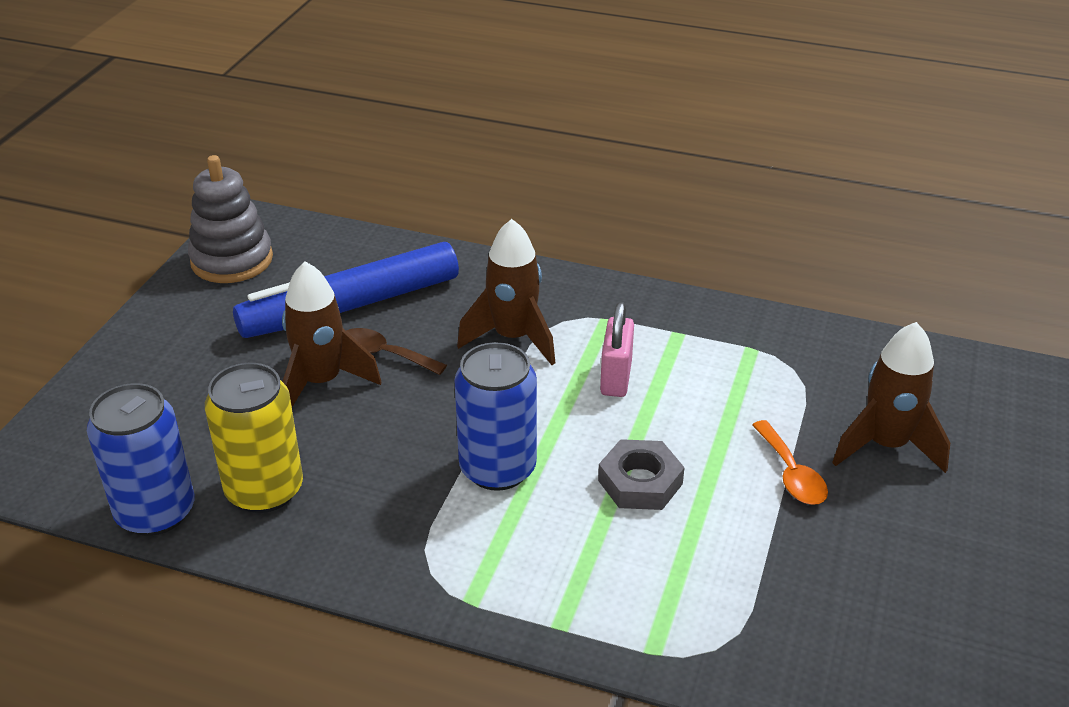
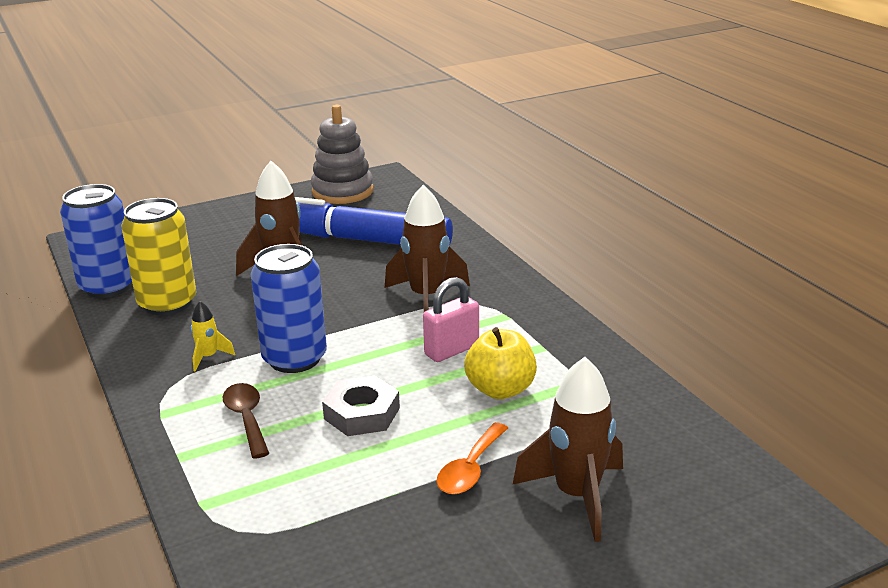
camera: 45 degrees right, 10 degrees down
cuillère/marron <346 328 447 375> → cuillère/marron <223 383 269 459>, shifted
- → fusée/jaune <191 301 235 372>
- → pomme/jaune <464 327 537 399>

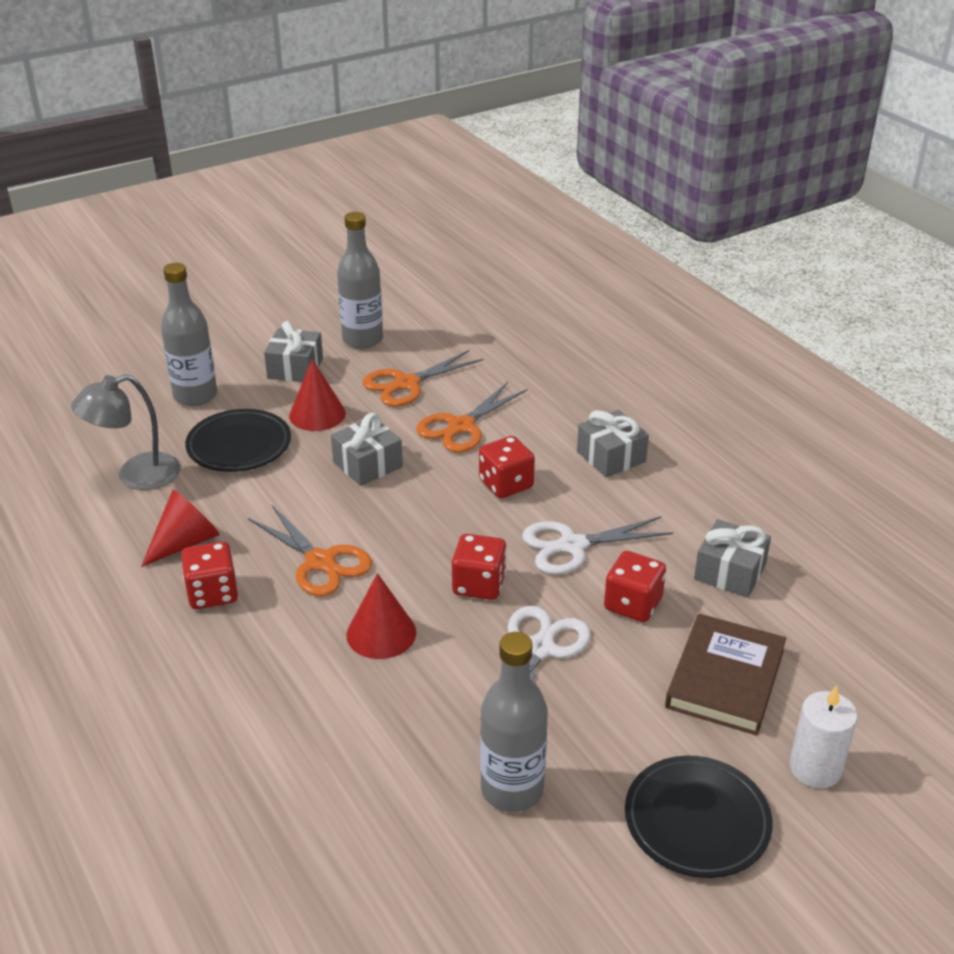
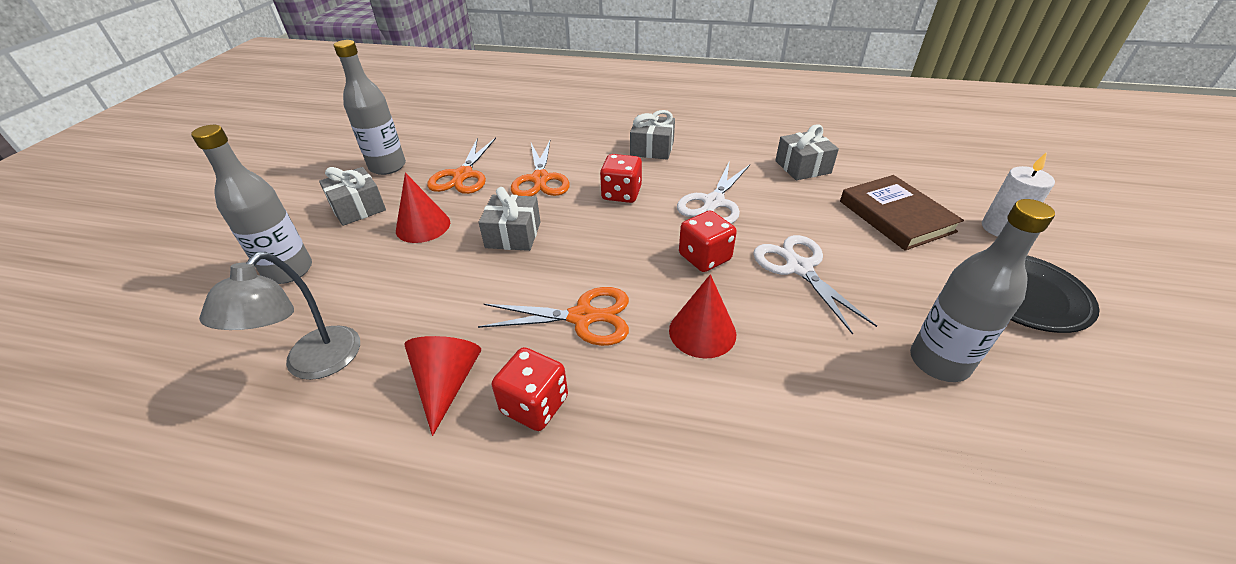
camera: 45 degrees left, 5 degrees up
assiette/noir <185 409 291 472> → -
dé/rouge <604 551 666 622> → -

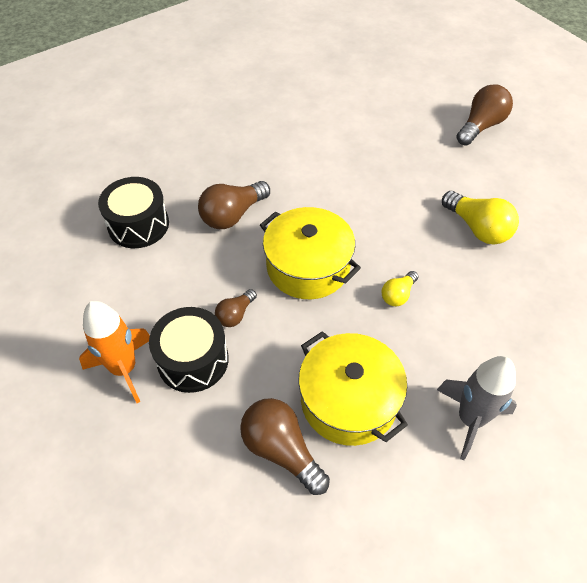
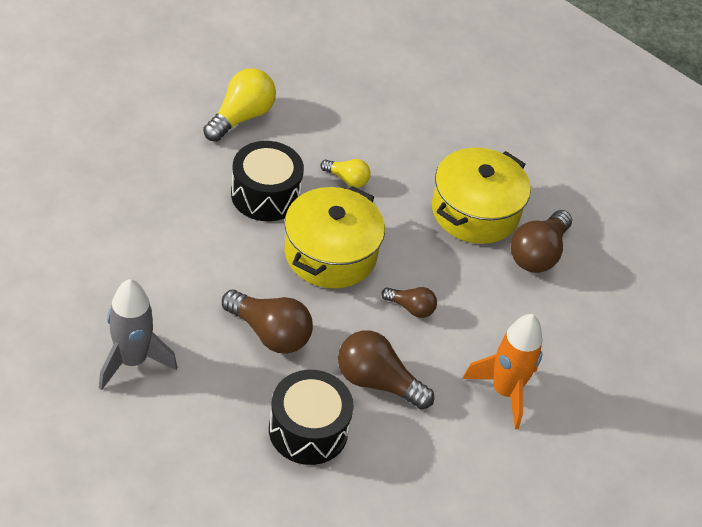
camera: 110 degrees left, 5 degrees down
tambour/noir <149 307 229 393> → tambour/noir <231 141 304 221>, shifted
fusée/gris <437 356 517 460> → fusée/gris <99 279 177 390>, shifted
ampoule/marron <456 84 513 145> → ampoule/marron <338 330 434 410>, shifted

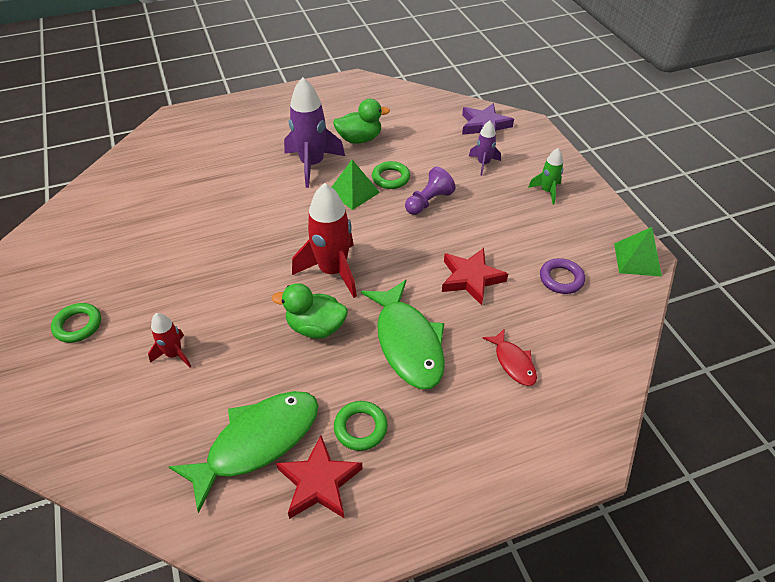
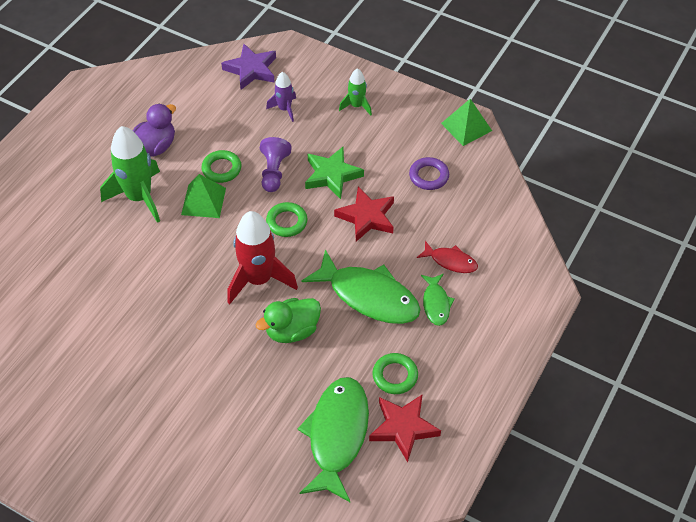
camera: 40 degrees left, 5 degrees up
anneau/vert <51 303 101 343> → anneau/vert <266 202 308 237>, shifted
fusée/rouge <148 313 192 368> → -
fusée/violet <284 77 345 188> → fusée/vert <100 126 160 223>
canard/vert <333 99 390 144> → canard/violet <133 104 176 157>
- → étoile/vert <305 147 364 199>
- → poisson/vert <421 274 455 326>

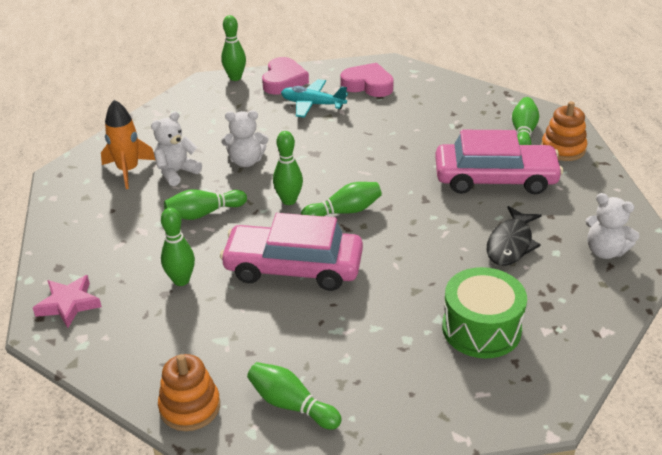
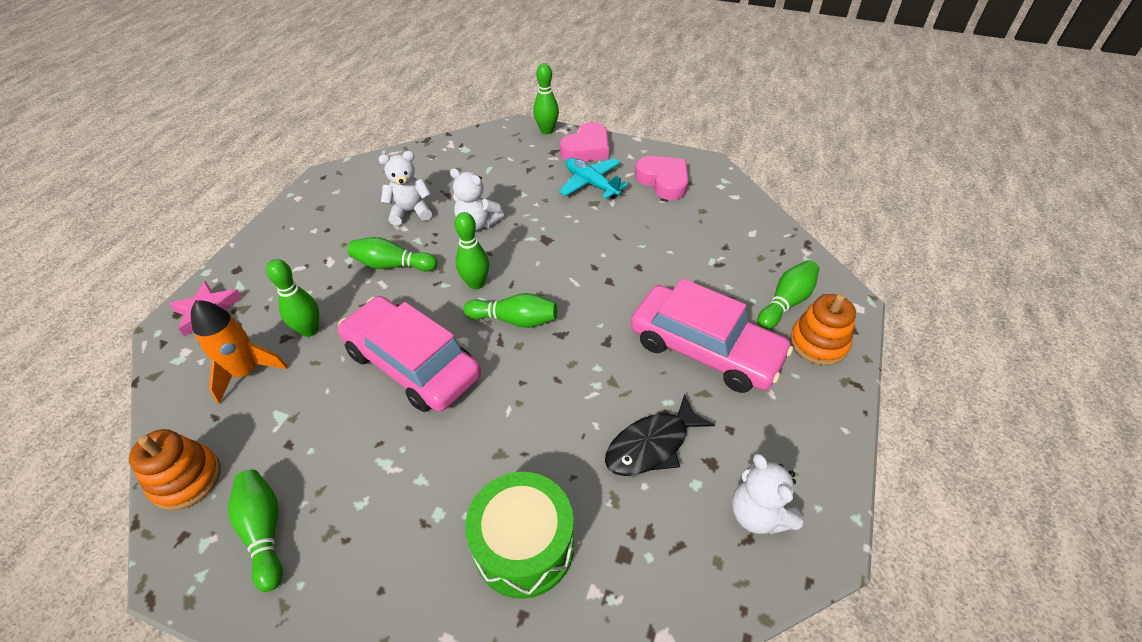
camera: 30 degrees right, 10 degrees up
fusée/orange <101 100 155 189> → fusée/orange <191 300 288 404>, shifted

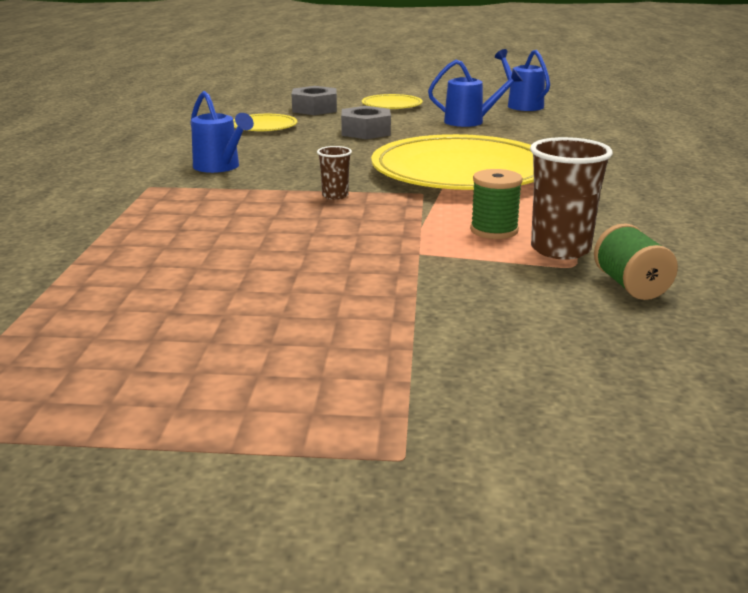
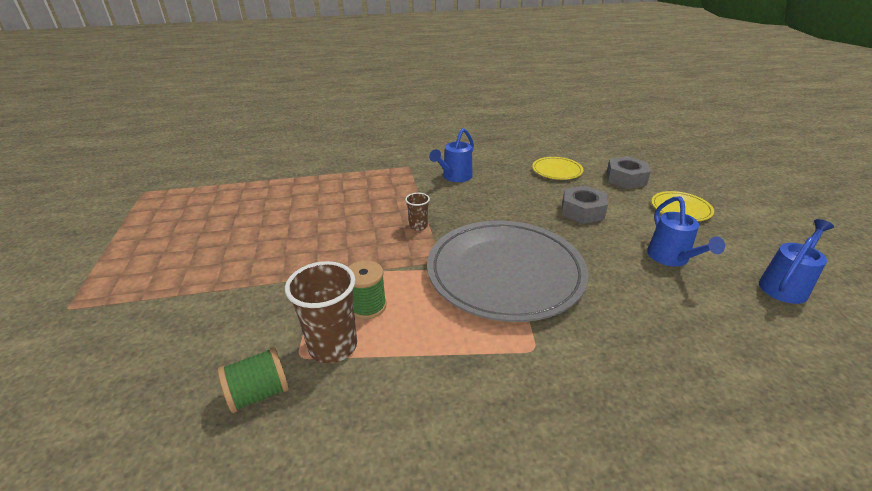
camera: 75 degrees right, 10 degrees up
assiette/jaune <371 134 534 190> → assiette/gris <427 221 589 322>

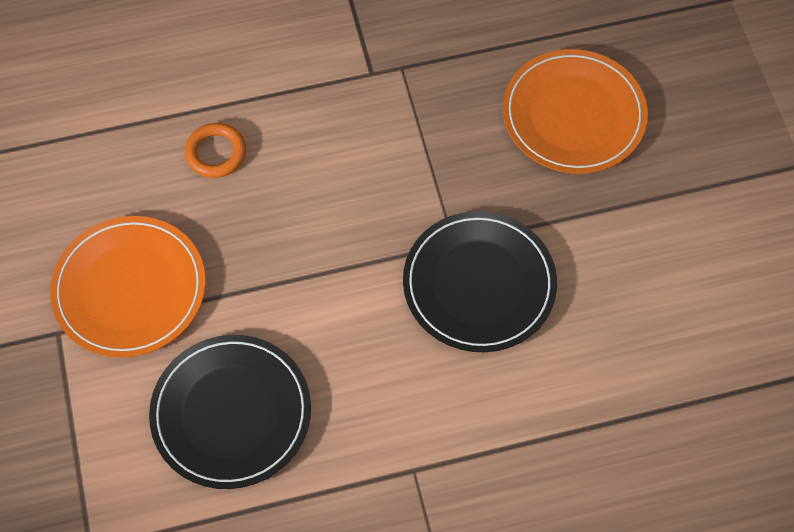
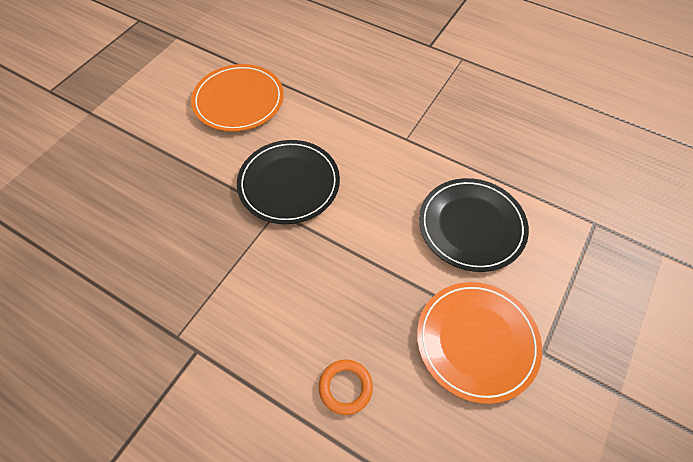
camera: 135 degrees left, 5 degrees down
assiette/orange <503 49 648 174> → assiette/orange <191 64 284 132>, shifted

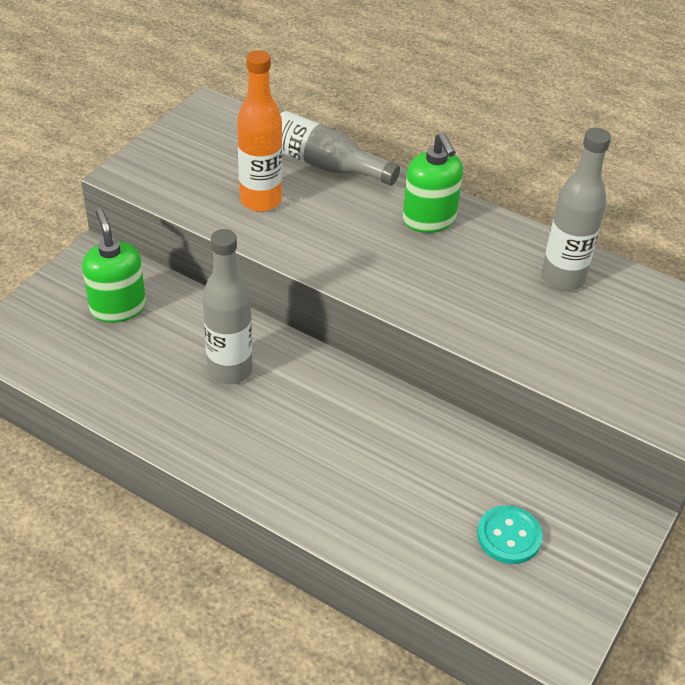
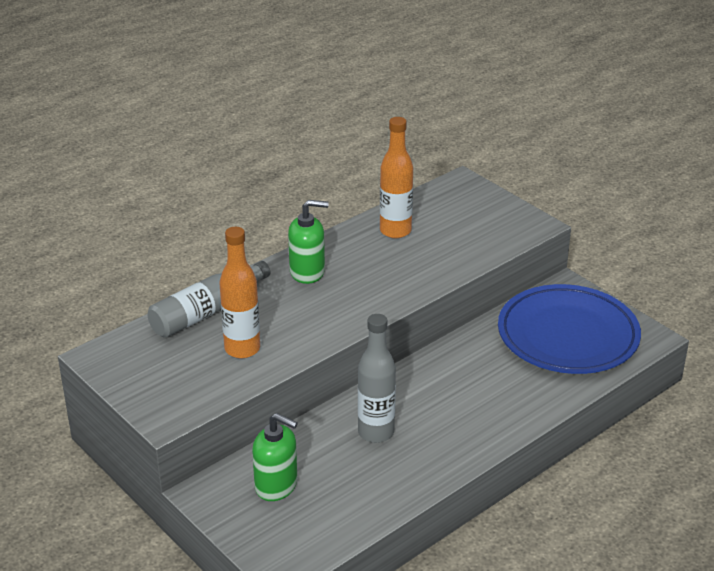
camera: 70 degrees left, 10 degrees down
distributeur de savon/vert <82 209 146 323> → distributeur de savon/vert <252 413 298 501>, 150 degrees counterclockwise
bouton/turquoise <477 505 543 564> → assiette/bleu <498 284 641 374>
bouteille/gris <541 128 611 291> → bouteille/orange <380 117 413 238>

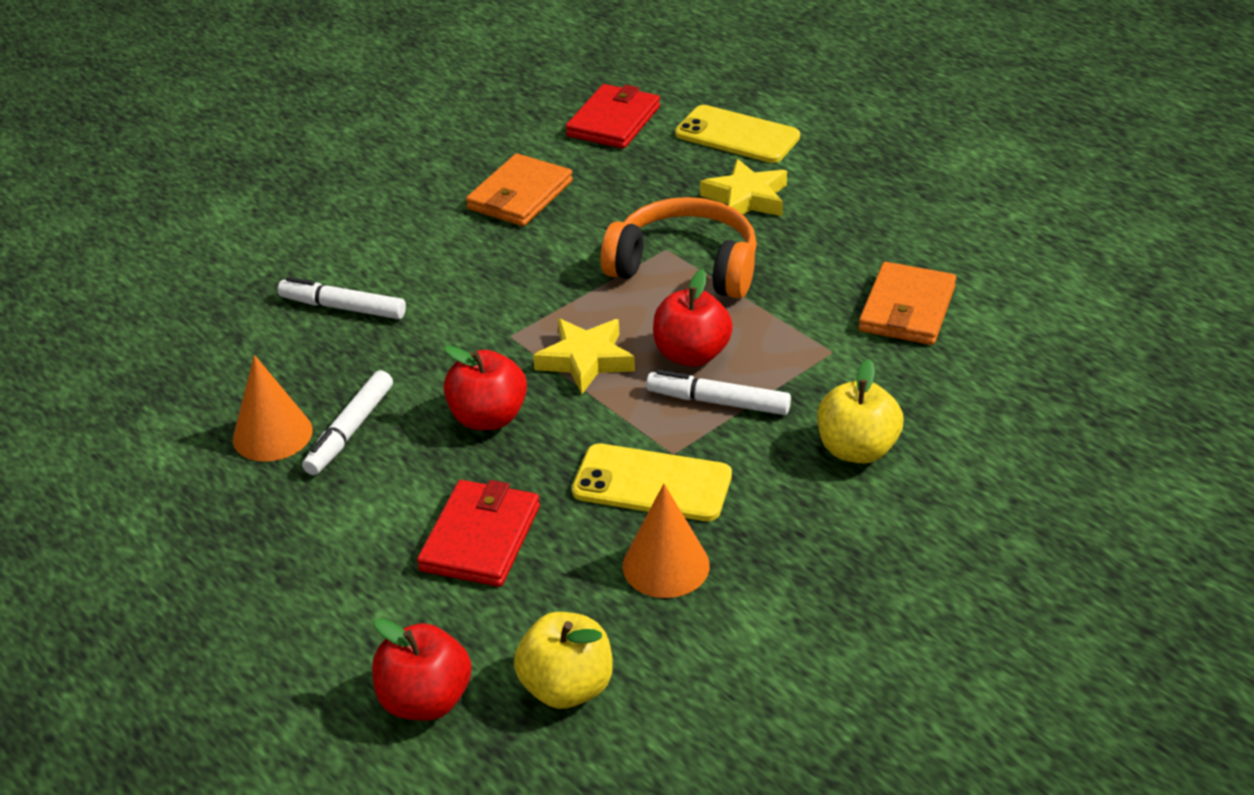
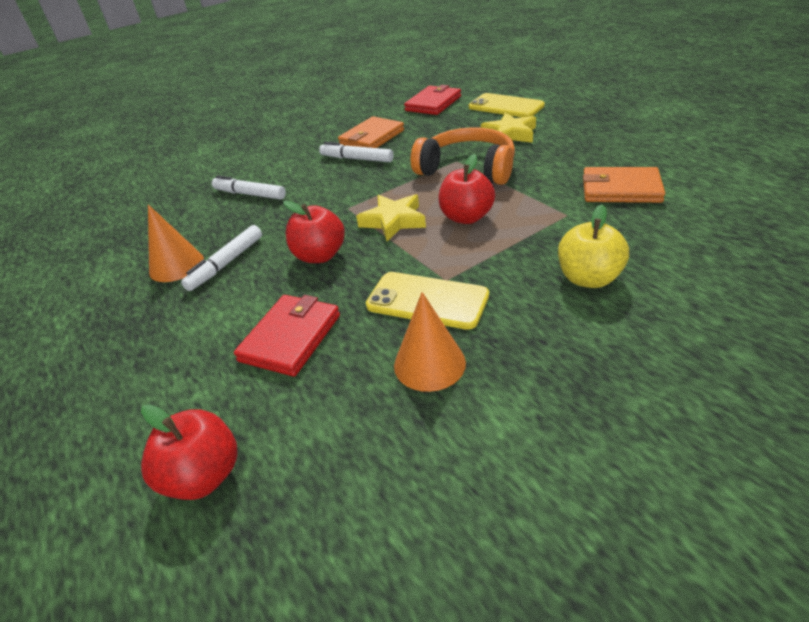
camera: 10 degrees right, 0 degrees up
pomme/jaune <514 612 613 709> → -
feutre/blanc <646 370 791 415> → feutre/blanc <319 142 393 162>, shifted
portefeuille/orange <858 262 956 345> → portefeuille/orange <583 167 665 203>, 75 degrees clockwise

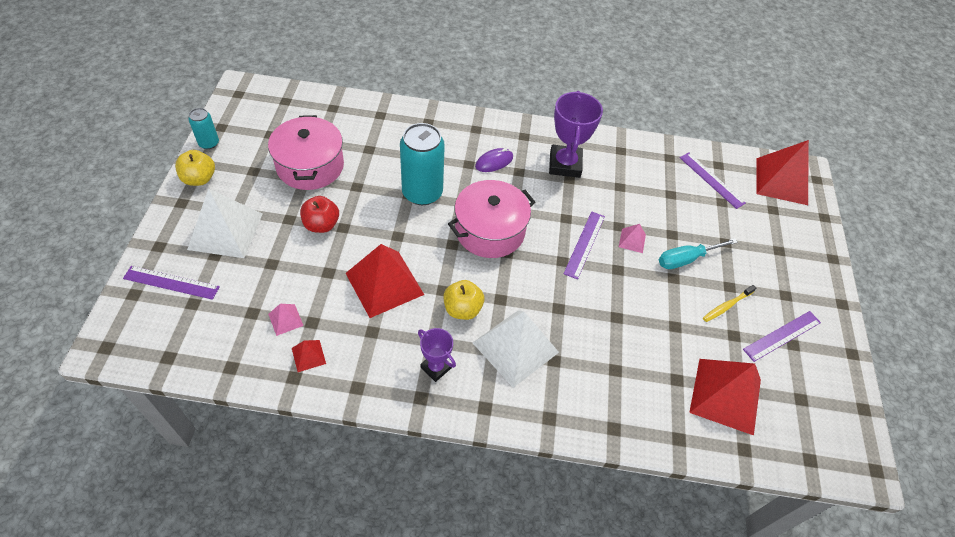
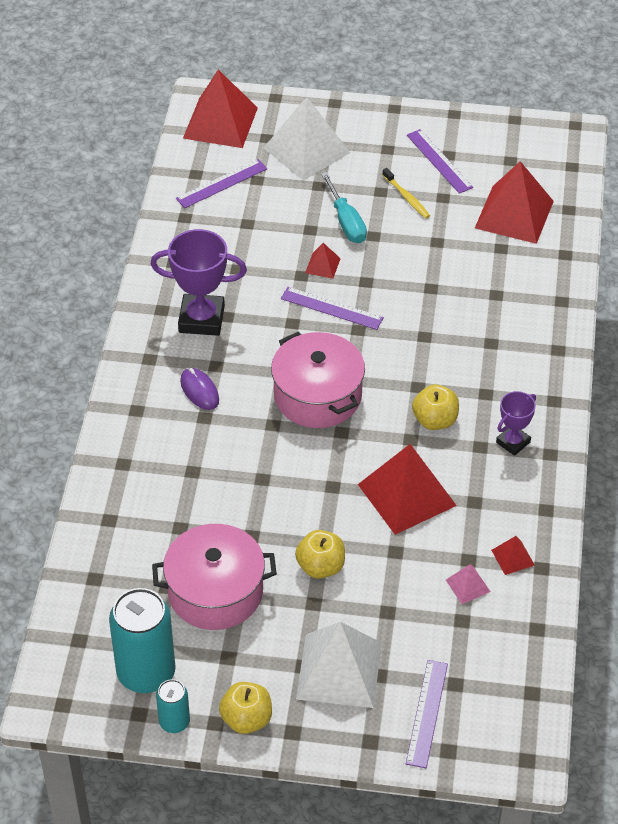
camera: 85 degrees left, 5 degrees down
pomme/rouge <300 196 339 233> → pomme/jaune <295 530 345 579>
canette/turquoise <400 123 445 205> → canette/turquoise <109 588 176 693>, shifted
pyramide/blanc <473 310 559 388> → pyramide/blanc <263 97 350 181>, shifted
pyramide/rose <619 224 646 253> → pyramide/rouge <305 243 341 279>

